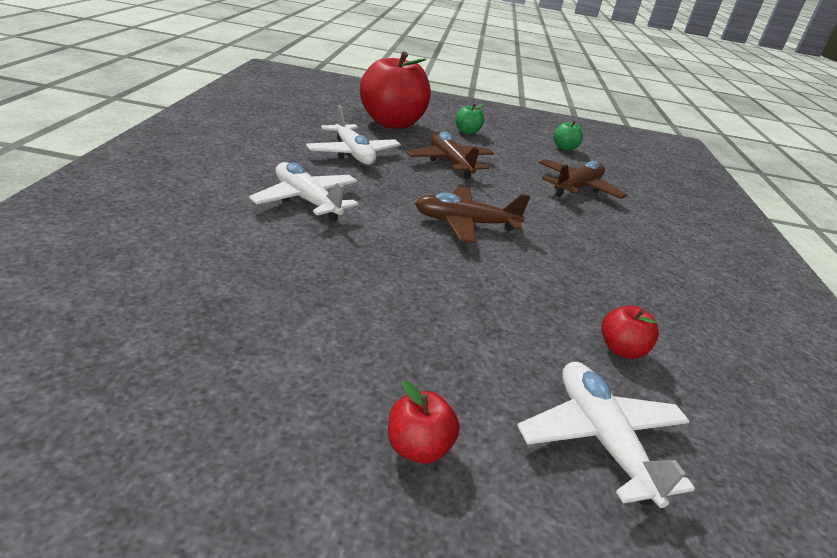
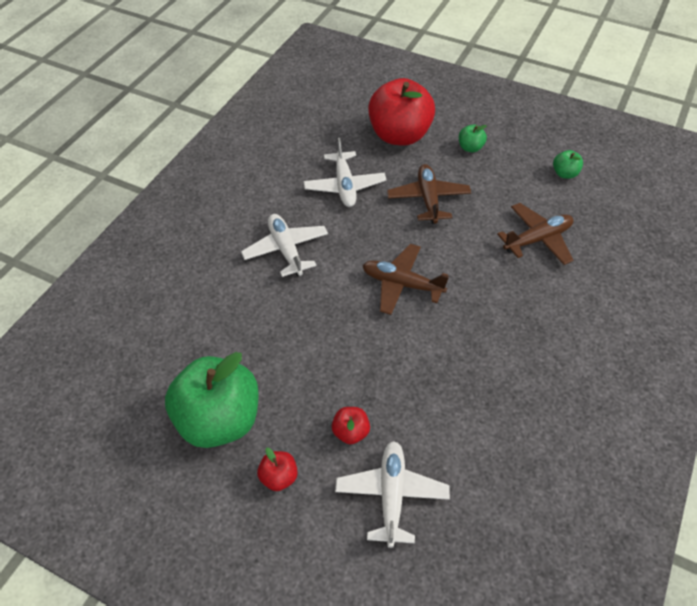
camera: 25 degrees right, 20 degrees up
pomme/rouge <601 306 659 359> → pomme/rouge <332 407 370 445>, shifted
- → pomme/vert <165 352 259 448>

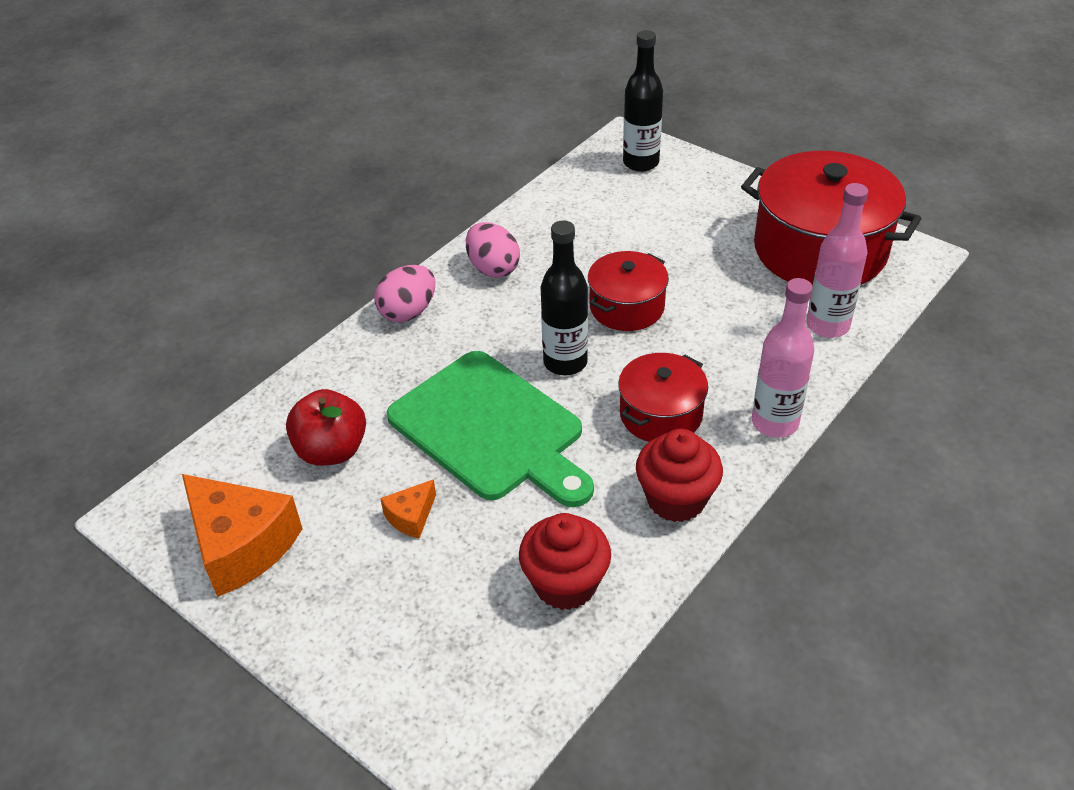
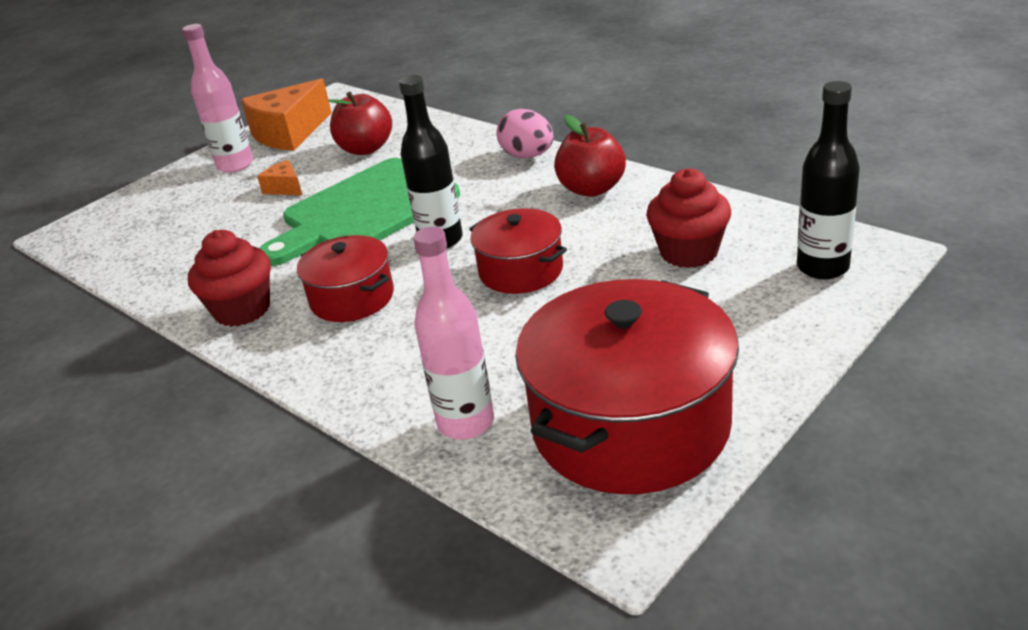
camera: 95 degrees right, 10 degrees down
œuf/rose <466 222 520 278> → pomme/rouge <554 115 626 197>
muffin/rouge <519 513 611 610> → muffin/rouge <646 168 731 268>, shifted
bouteille/rose <752 278 814 438> → bouteille/rose <182 24 253 173>, shifted

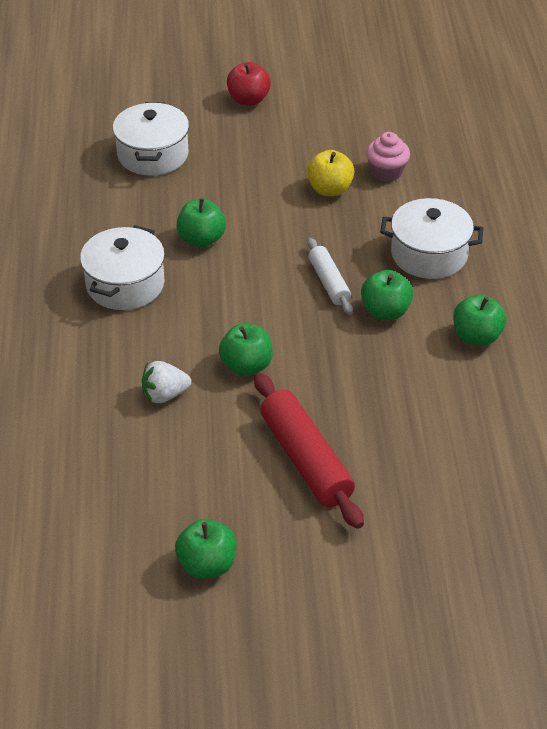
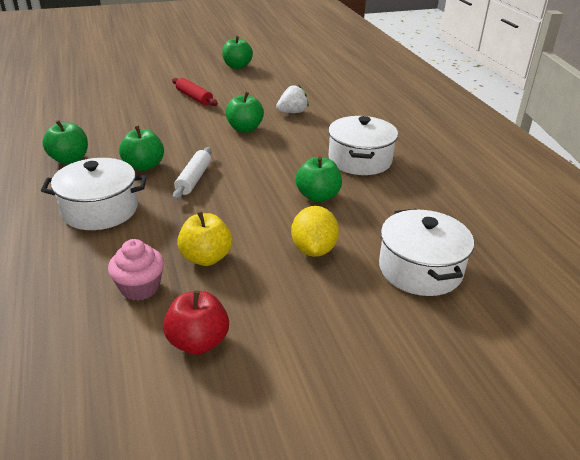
camera: 165 degrees right, 10 degrees down
pomme/rouge <227 62 271 106> → pomme/rouge <163 290 229 355>, shifted
rouleau à pâtisserie/rouge <254 373 364 529> → rouleau à pâtisserie/rouge <172 78 218 106>, x0.59
rouleau à pâtisserie/blanc <307 238 353 315> → rouleau à pâtisserie/blanc <173 147 212 200>, 45 degrees clockwise
- → citron/jaune <291 206 339 257>

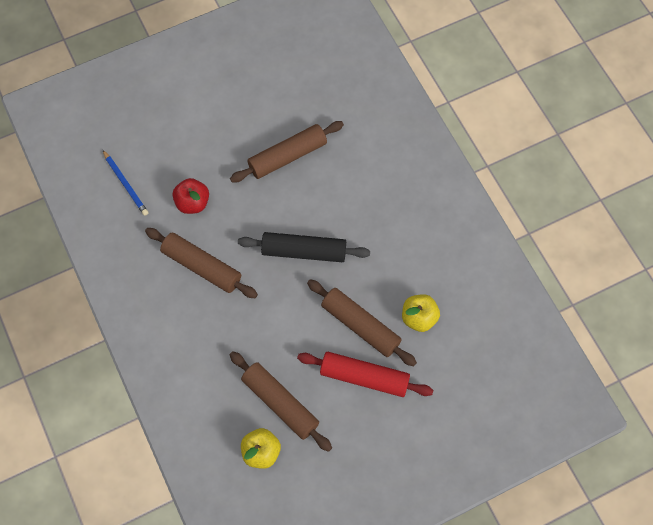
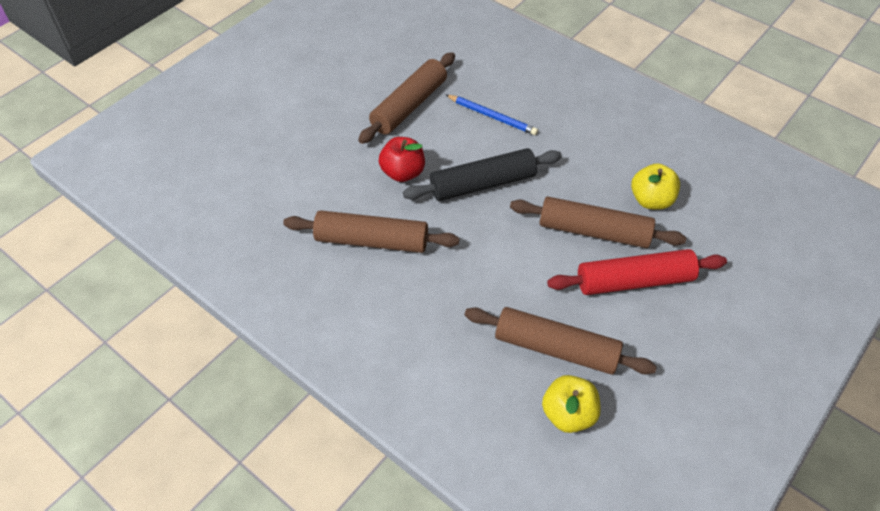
camera: 25 degrees left, 15 degrees down
crayon/bleu <103 150 149 216> → crayon/bleu <446 95 538 135>, shifted
pomme/rouge <173 178 209 214> → pomme/rouge <379 137 425 182>, shifted

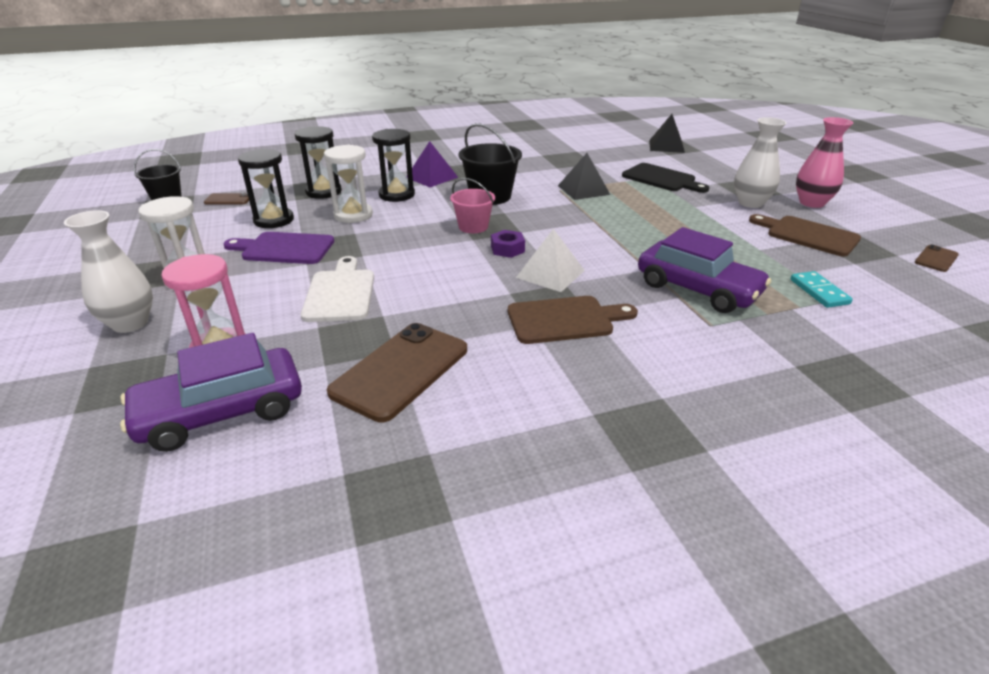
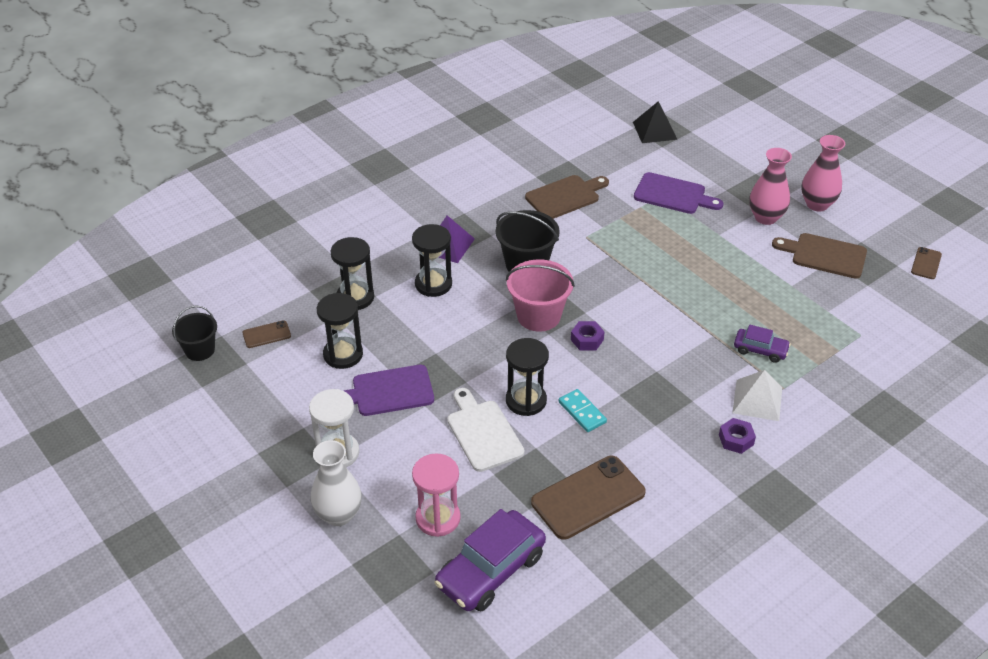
camera: 20 degrees left, 10 degrees up
sablier/blanc <324 145 373 223> → -
téléphone/marron <327 323 467 422> → téléphone/marron <531 456 646 540>, 45 degrees clockwise
seau/rose <450 178 495 233> → seau/rose <506 259 575 332>, x1.54
planche à découper/marron <508 296 638 344> → planche à découper/marron <525 175 609 219>, shifted
pyramide/blanc <516 229 585 292> → pyramide/blanc <732 370 782 421>, shifted
pyramide/noir <558 153 610 200> → -
planche à découper/noir <622 163 709 193> → planche à découper/violet <634 172 723 214>
voiture/violet <638 227 771 313> → voiture/violet <734 325 791 363>, x0.53
vase/blanc <734 117 787 208> → vase/rose <749 148 792 225>
domino/turquoise <790 271 853 308> → domino/turquoise <559 389 607 432>, shifted
- → sablier/noir <506 338 549 416>
- → écrou/violet <719 418 756 454>

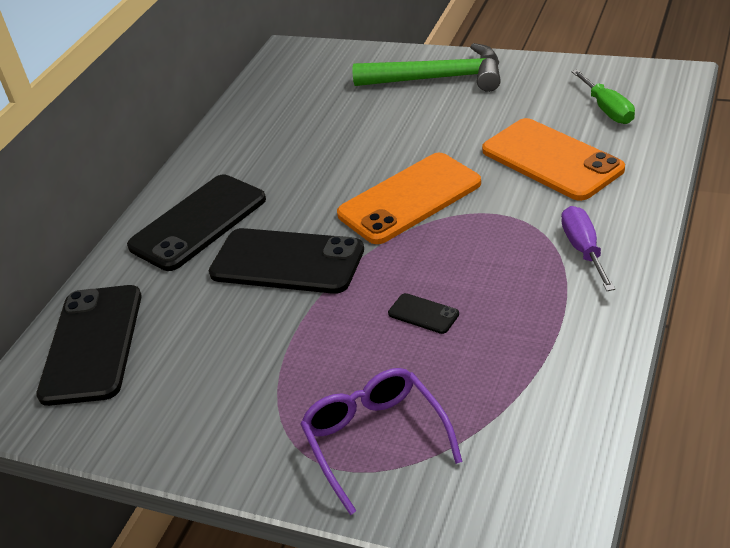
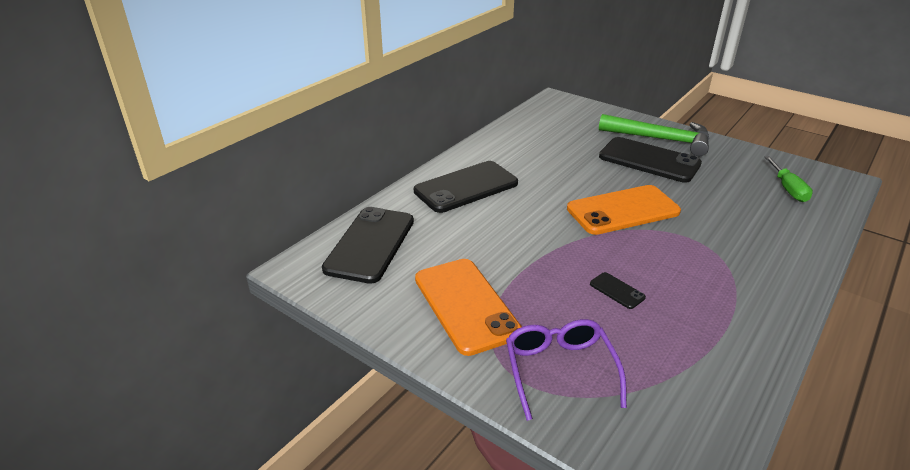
camera: 10 degrees right, 5 degrees down
téléphone/noir <209 228 364 294> → téléphone/noir <599 137 702 183>, shifted
téléphone/orange <482 118 625 201> → téléphone/orange <415 259 522 356>, shifted
tournevis/violet <561 206 615 291> → -

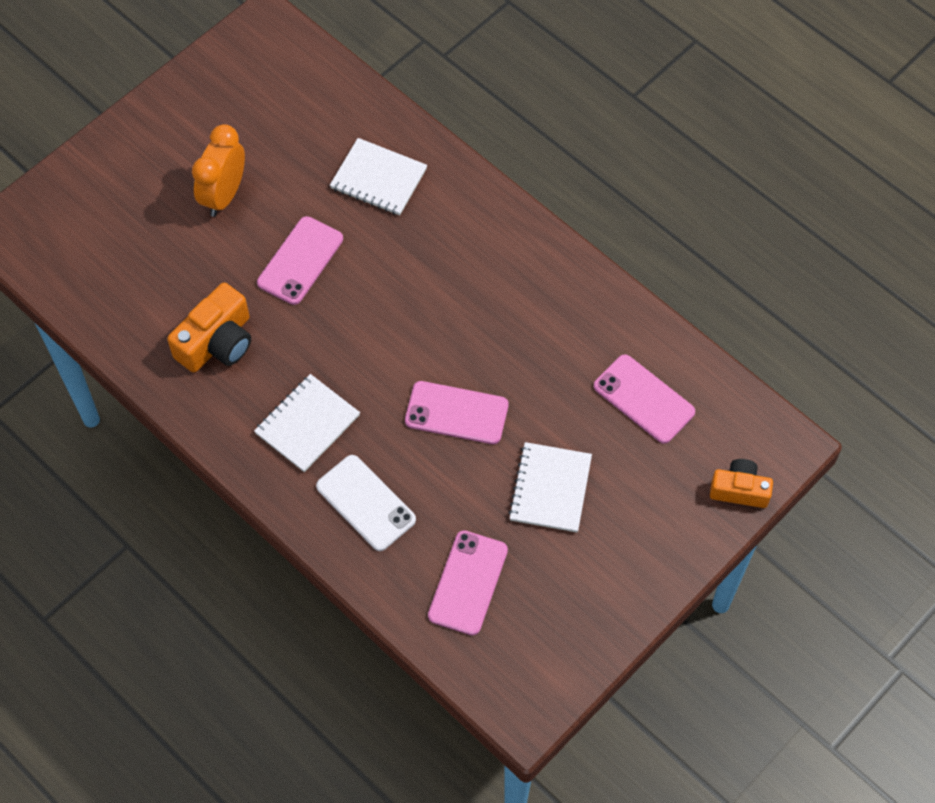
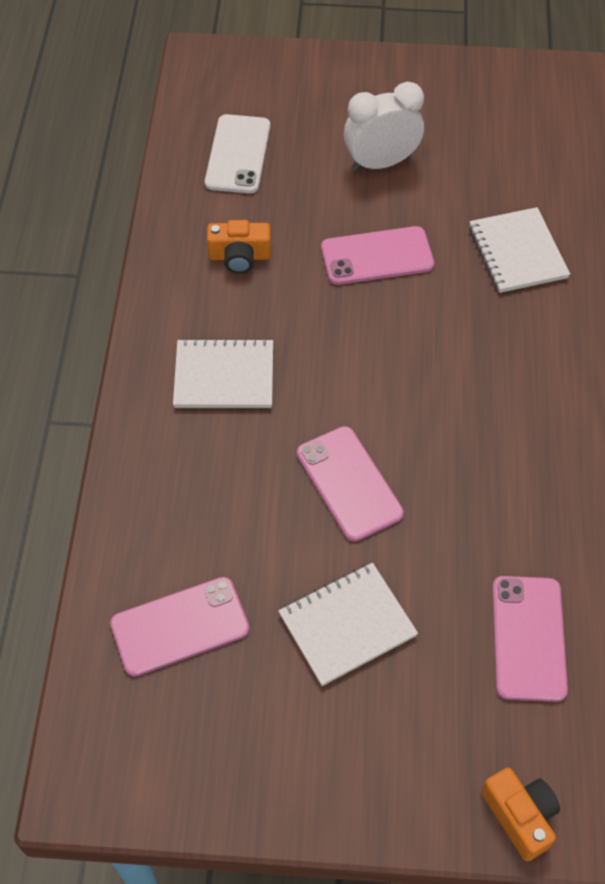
camera: 50 degrees right, 5 degrees down
appareil photo/orange <167 283 251 372> → appareil photo/orange <207 220 271 274>, x0.66
réveil/orange <192 124 245 217> → réveil/blanc <344 82 424 171>
téléphone/blanc <316 455 416 551> → téléphone/blanc <205 114 270 194>, shifted

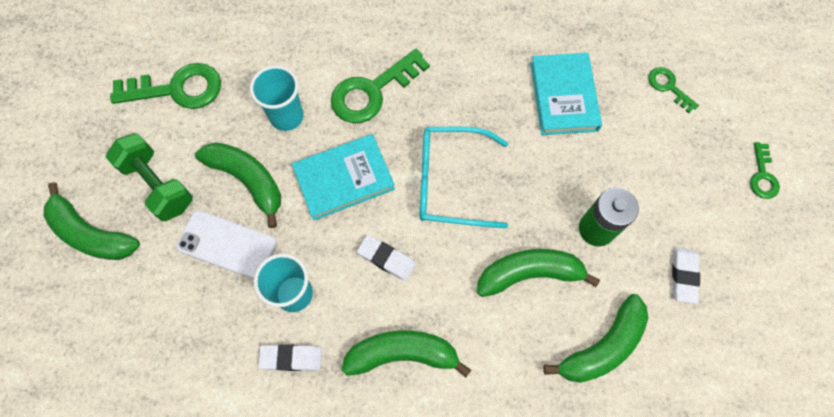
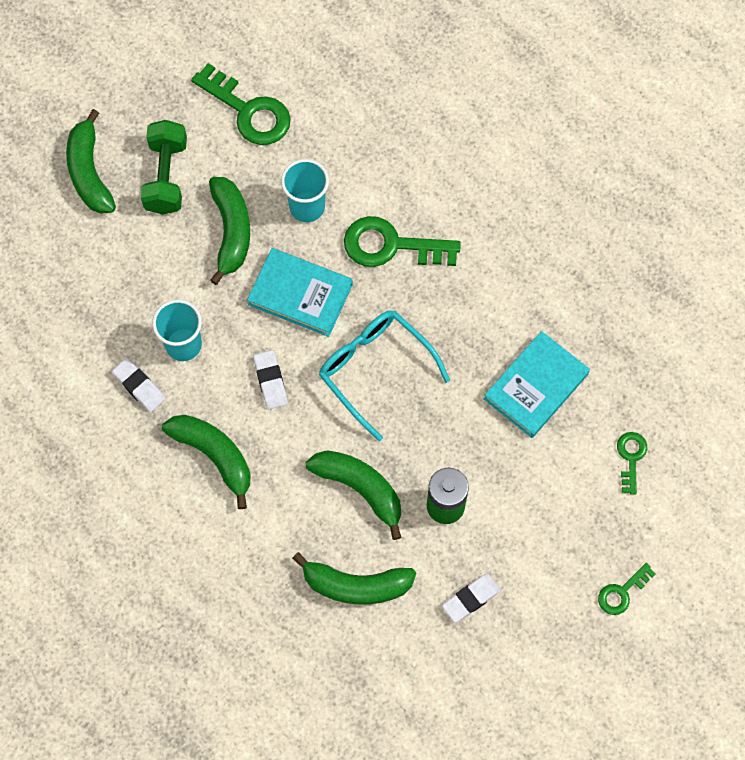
camera: 45 degrees right, 0 degrees up
téléphone/blanc <176 210 277 279> → -

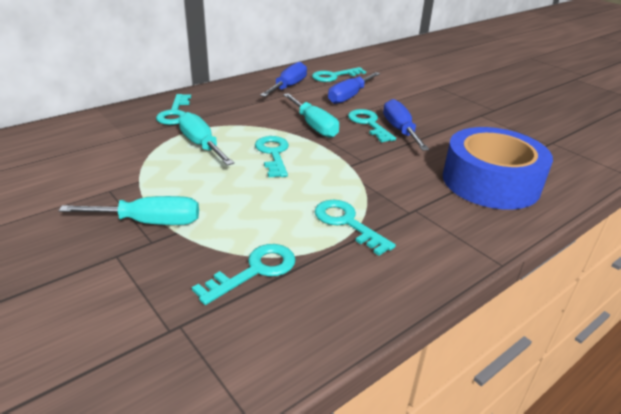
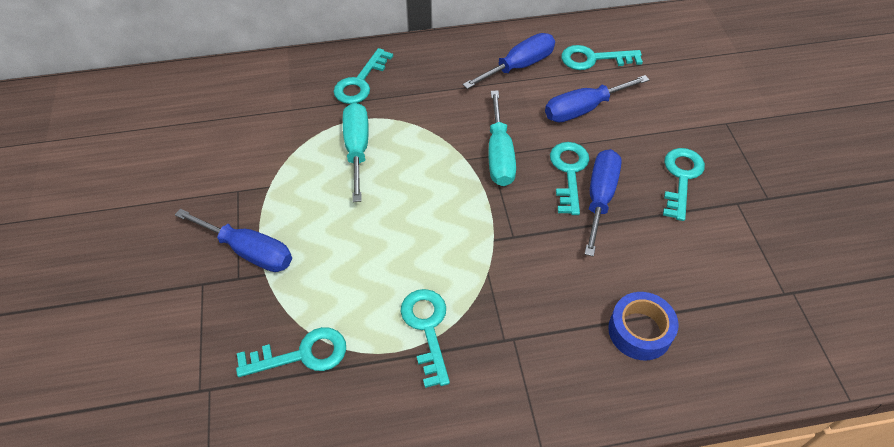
camera: 30 degrees right, 20 degrees up
tournevis/turquoise <59 196 199 225> → tournevis/bleu <175 209 292 272>
clé/turquoise <255 136 289 178> → clé/turquoise <663 148 705 221>, shifted
ruban adhésif/bleu <443 127 553 210> → ruban adhésif/bleu <608 292 679 360>, x0.52

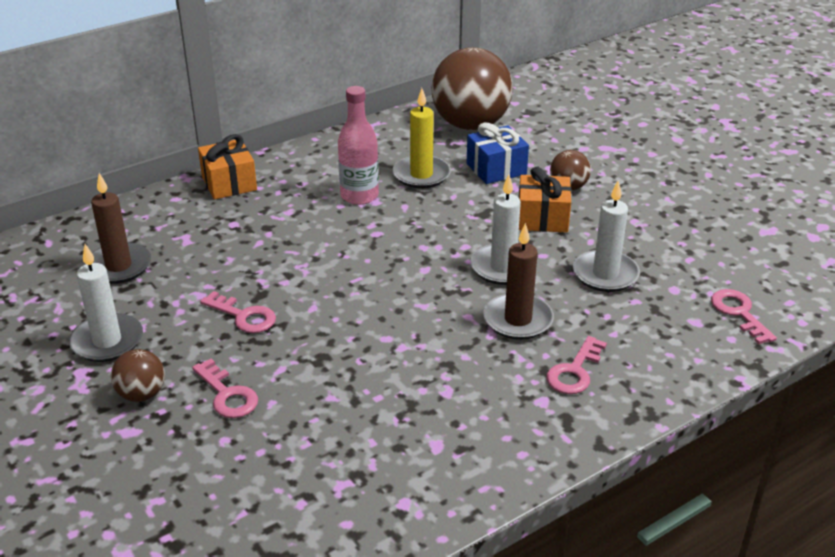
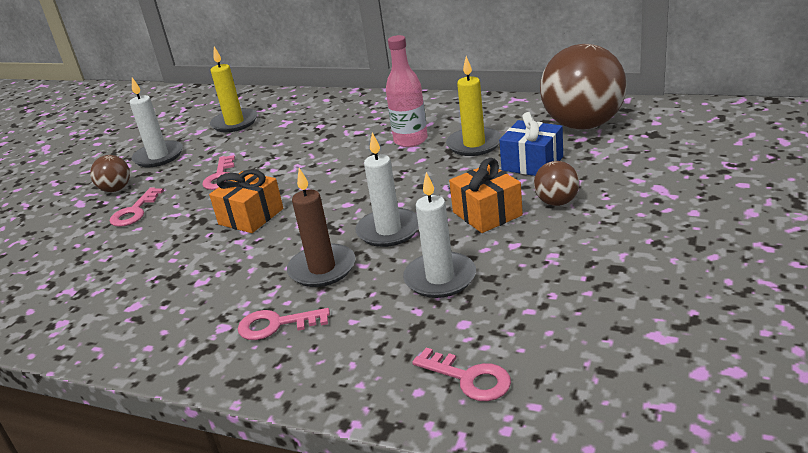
camera: 60 degrees right, 5 degrees down
bougie/marron <84 173 151 284> → bougie/jaune <210 47 258 132>
cadeau/orange <198 134 257 200> → cadeau/orange <209 170 283 233>, shifted
clé/rose <711 289 777 344> → clé/rose <412 348 511 401>, 90 degrees clockwise

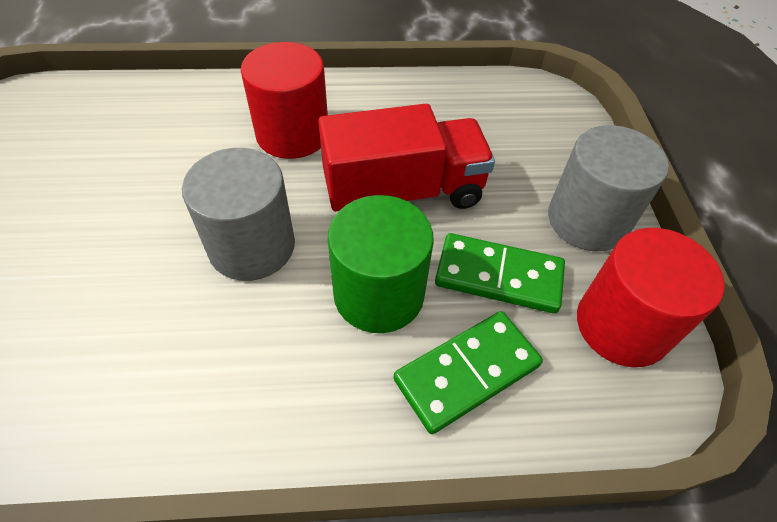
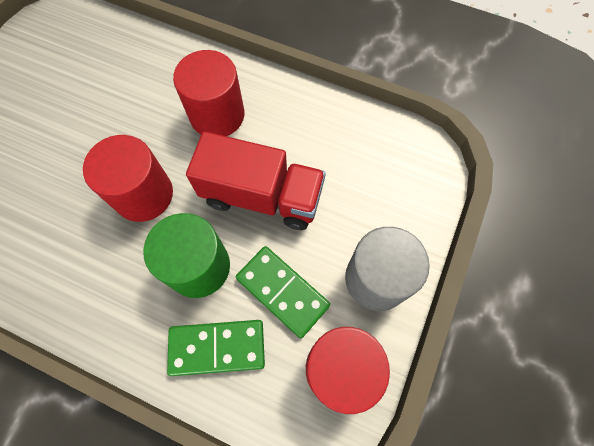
camera: 30 degrees right, 15 degrees up
cylindre/gris <182 148 295 281> → cylindre/rouge <83 135 173 222>

